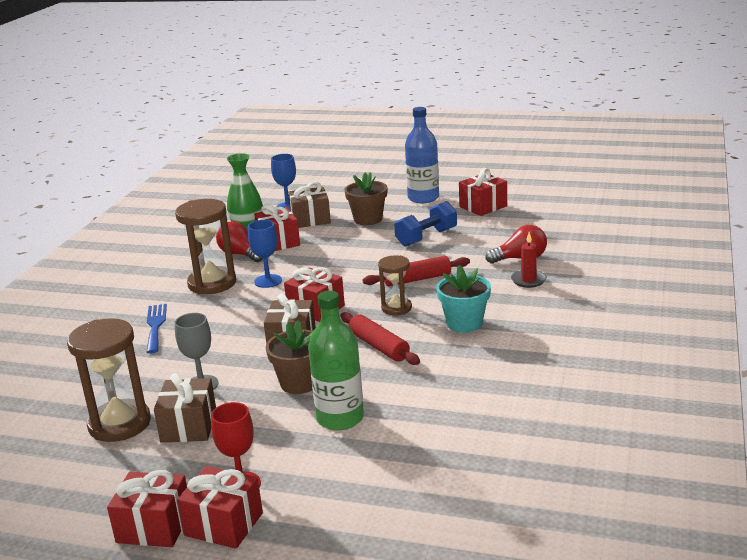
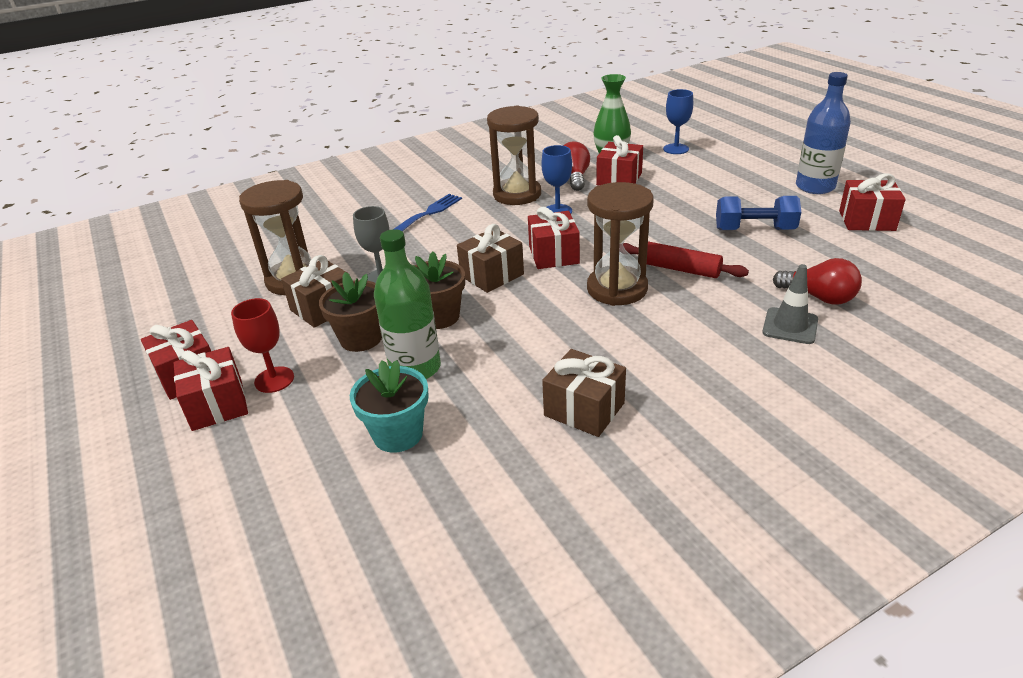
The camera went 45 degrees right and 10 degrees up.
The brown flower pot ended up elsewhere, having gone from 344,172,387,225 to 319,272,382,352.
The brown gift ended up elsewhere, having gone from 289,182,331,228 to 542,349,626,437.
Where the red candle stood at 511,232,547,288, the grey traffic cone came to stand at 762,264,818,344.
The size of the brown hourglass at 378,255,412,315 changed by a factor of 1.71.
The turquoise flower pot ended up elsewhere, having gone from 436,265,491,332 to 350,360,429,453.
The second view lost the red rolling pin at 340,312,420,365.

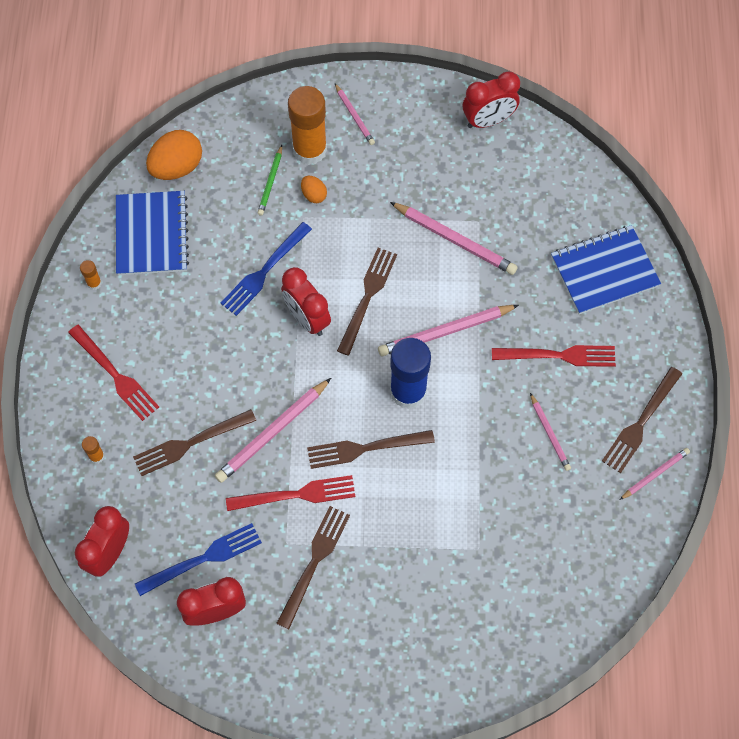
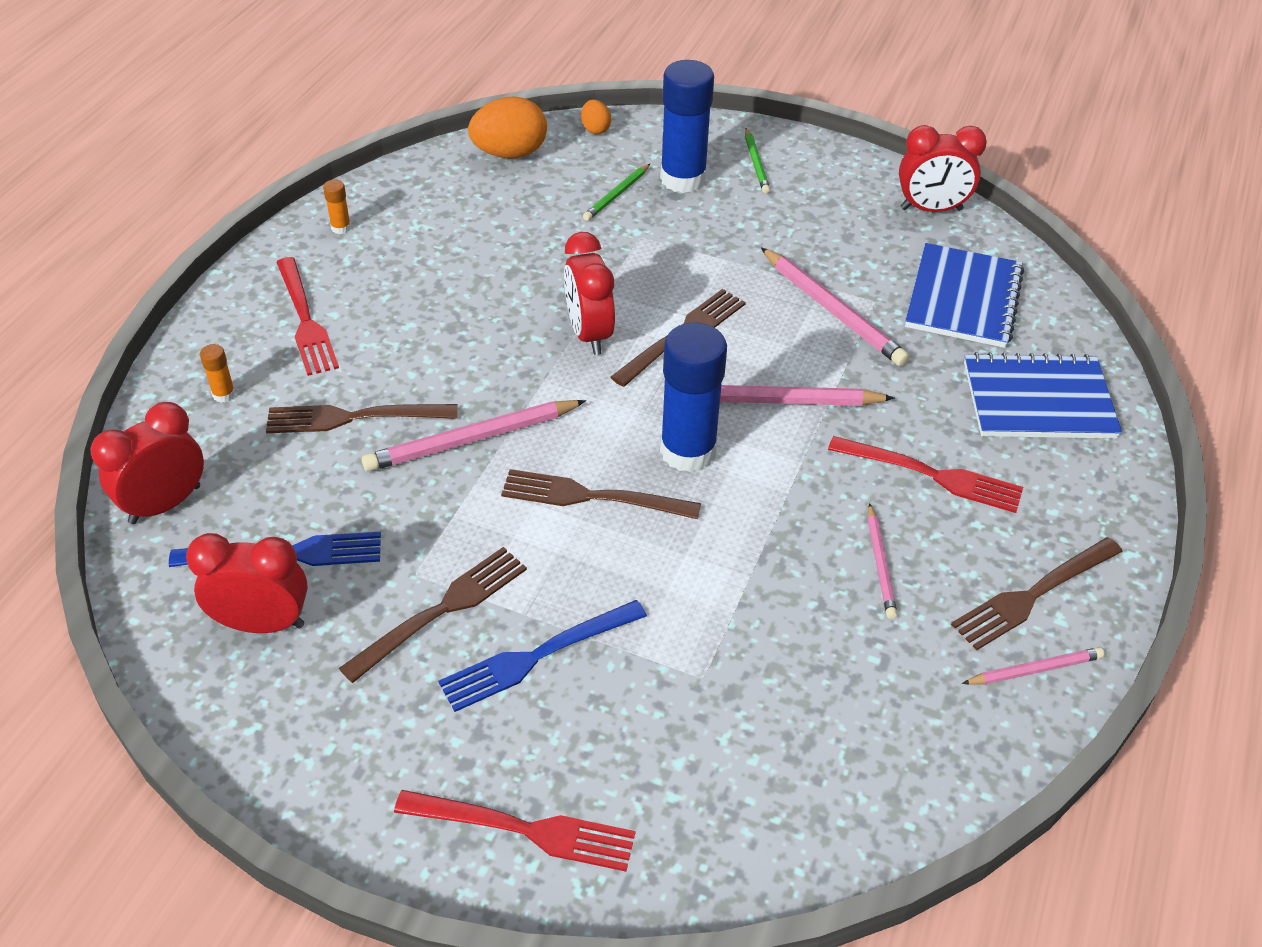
The camera went 20 degrees right and 20 degrees down.
What was the pink pencil at 335,84,375,145 turned into the green pencil at 745,128,770,194.
What was the orange glue stick at 288,86,327,165 turned into the blue glue stick at 660,60,714,193.
The orange egg ended up elsewhere, having gone from 301,176,327,203 to 581,100,611,134.
The blue notebook ended up elsewhere, having gone from 116,191,189,275 to 905,243,1024,348.
The blue fork ended up elsewhere, having gone from 221,222,312,316 to 438,600,647,712.
The red fork ended up elsewhere, having gone from 226,475,356,511 to 394,790,635,872.

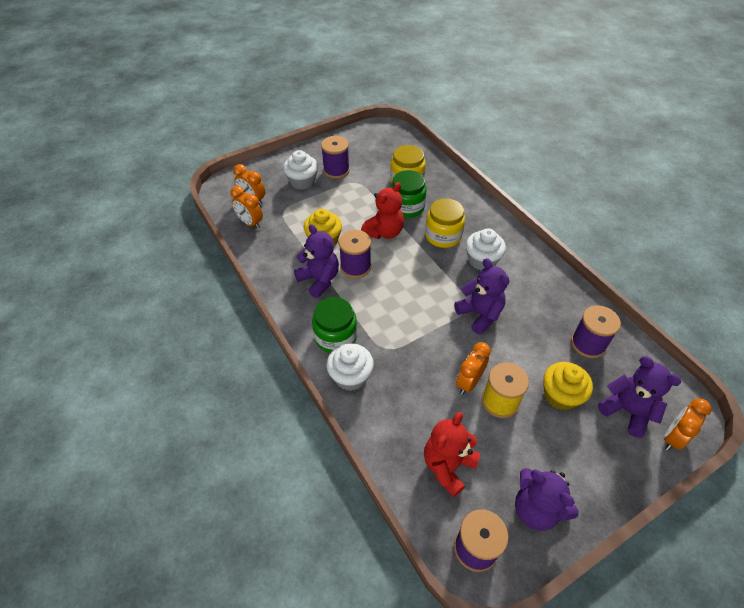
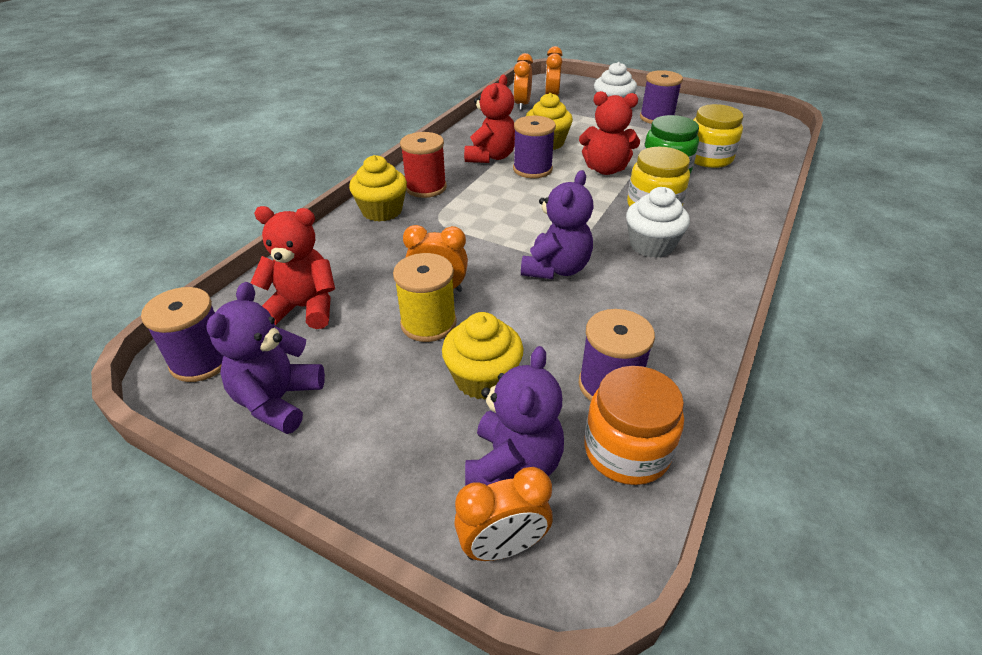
The camera went 60 degrees right and 10 degrees down.
What was the purple teddy bear at 294,224,339,298 turned into the red teddy bear at 464,75,515,163.
Where the green jar stood at 312,297,357,353, the red spool came to stand at 400,132,447,198.
What was the white cupcake at 327,343,374,391 turned into the yellow cupcake at 349,155,407,222.
The orange clock at 664,398,711,451 ended up facing another way, 150 degrees clockwise from before.
The second view gained the orange jar at 584,366,684,485.

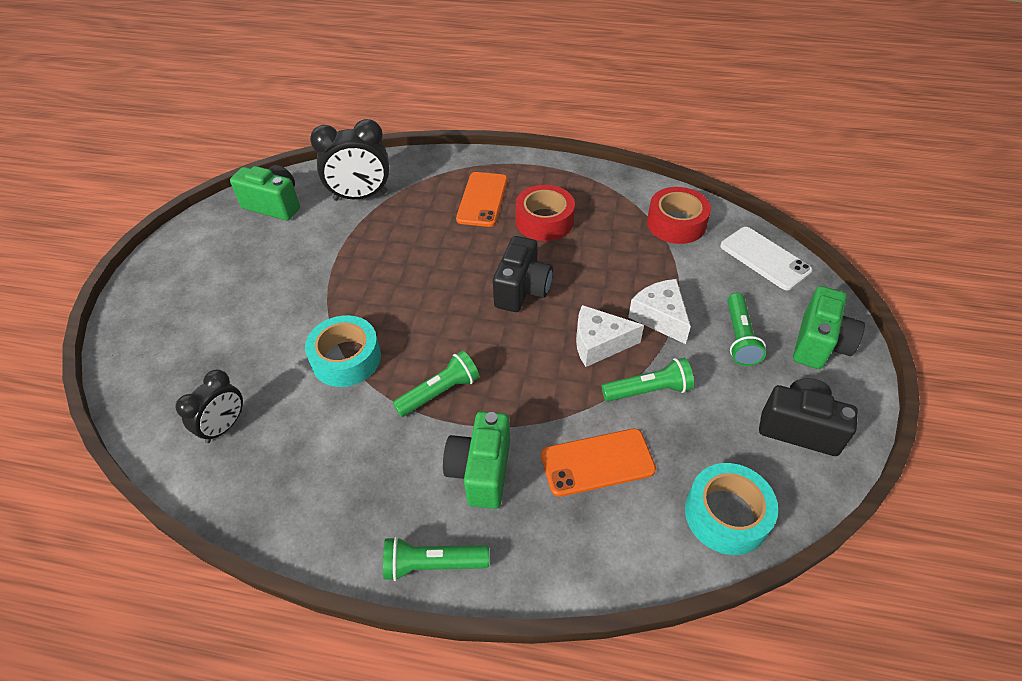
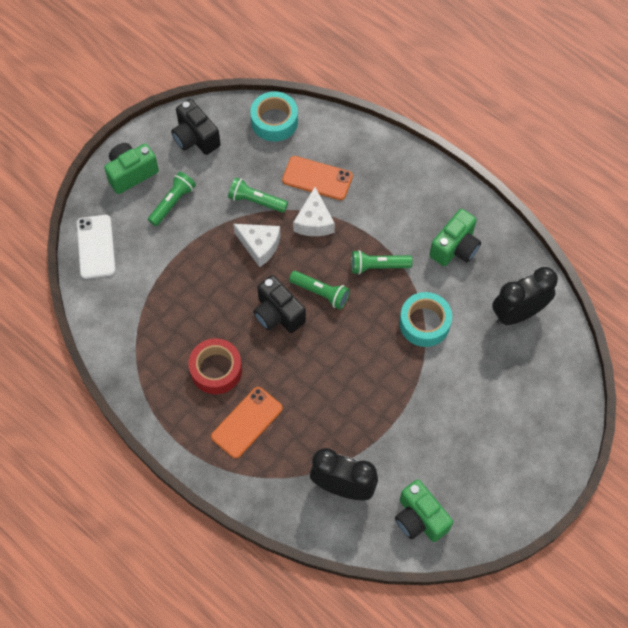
The camera went 150 degrees left and 15 degrees up.
The second view lost the red tape at 647,187,711,244.
The black camera at 493,236,553,312 ended up facing another way, 90 degrees counterclockwise from before.
The white cheese ended up elsewhere, having gone from 628,279,691,344 to 293,187,335,236.
The size of the black clock at 176,370,243,443 changed by a factor of 1.57.
The green camera ended up elsewhere, having gone from 443,411,510,509 to 429,209,481,266.
The green flashlight ended up elsewhere, having gone from 383,536,489,581 to 289,271,350,309.

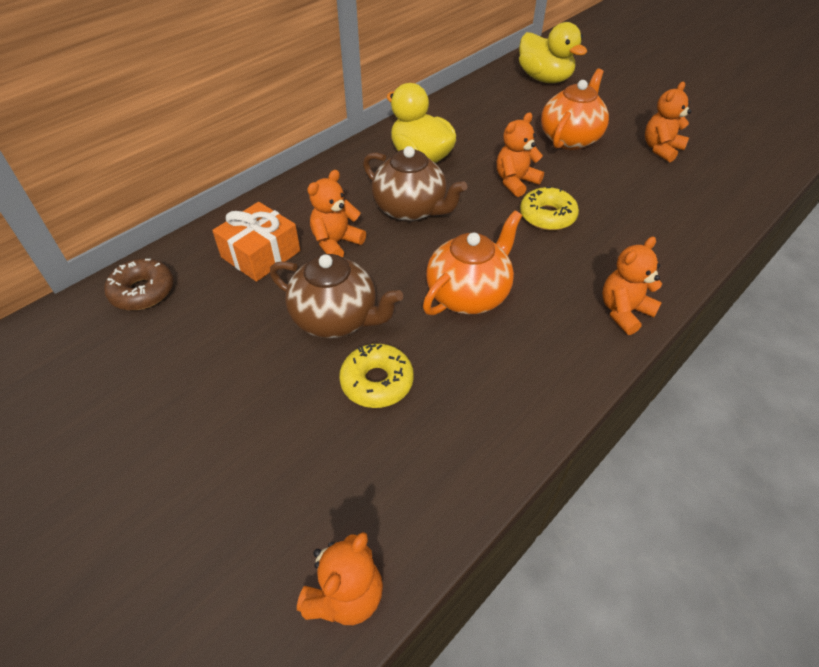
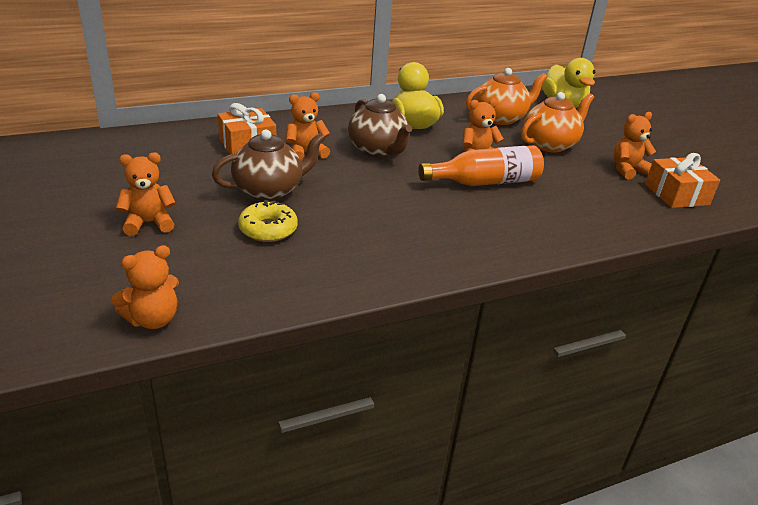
The camera went 20 degrees right and 15 degrees down.
Where the yellow donut stood at 520,186,579,231, the orange bottle came to stand at 418,145,544,186.
The orange teapot ended up elsewhere, having gone from 423,210,522,315 to 466,68,548,125.
The orange teddy bear ended up elsewhere, having gone from 602,237,662,335 to 116,152,176,236.
The brown teapot at 270,254,403,338 ended up facing another way, 75 degrees counterclockwise from before.
The second view lost the brown donut at 104,259,173,310.
The second view gained the orange gift at 645,153,720,208.

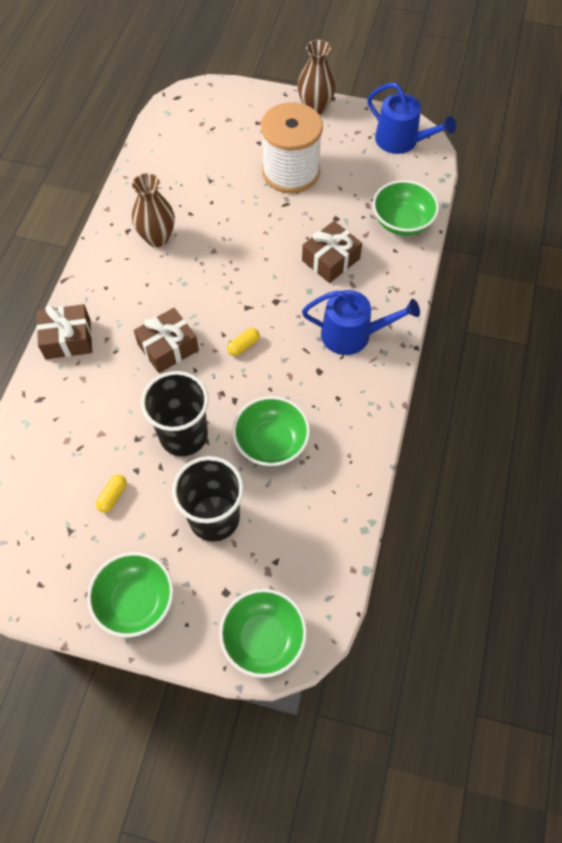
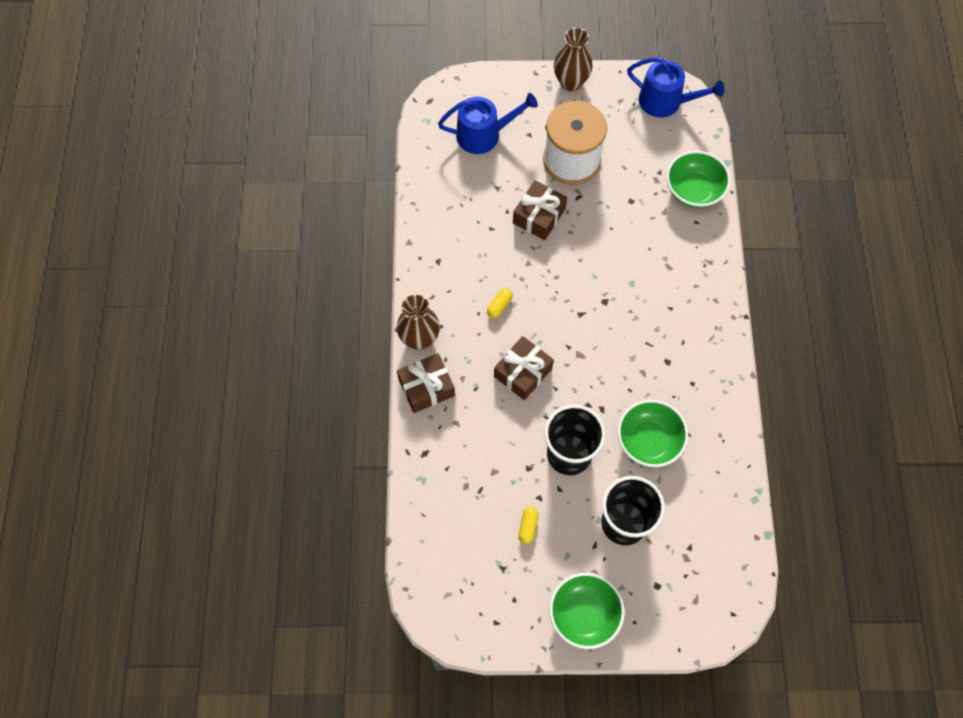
The camera went 15 degrees left and 5 degrees up.
The brown vase ended up elsewhere, having gone from 132,173,175,247 to 397,295,440,350.
The brown gift ended up elsewhere, having gone from 302,221,362,283 to 513,180,567,240.
The blue watering can ended up elsewhere, having gone from 302,290,420,355 to 438,93,538,154.
The yellow capsule ended up elsewhere, having gone from 227,328,260,356 to 487,288,513,319.
The second view lost the green bowl at 219,589,307,678.

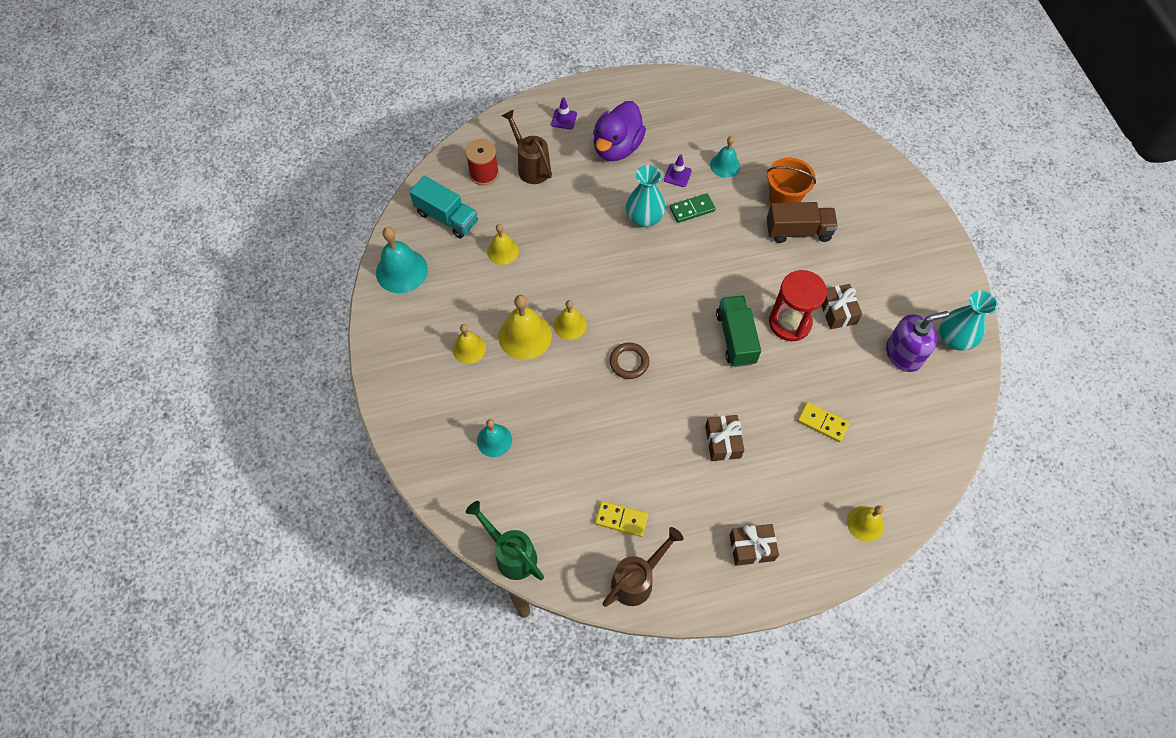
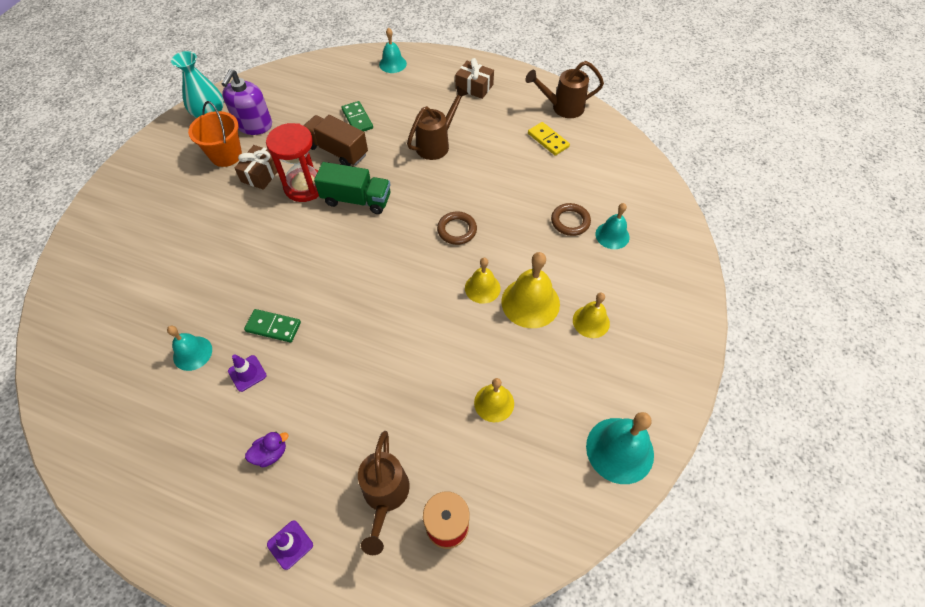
The camera went 145 degrees left and 5 degrees down.
The size of the purple duck at 593,101,646,161 changed by a factor of 0.43.
The orange bucket ended up elsewhere, having gone from 767,158,816,203 to 188,101,242,167.
The second view lost the turquoise vase at 626,165,665,227.
The second view lost the turquoise truck at 409,176,478,238.
The brown truck ended up elsewhere, having gone from 767,202,838,243 to 303,115,368,166.
The green truck at 716,295,761,367 ended up facing another way, 105 degrees counterclockwise from before.
The purple soap dispenser at 886,311,949,372 ended up facing another way, 90 degrees counterclockwise from before.
What was the yellow domino at 797,402,850,442 turned into the green domino at 341,101,373,131.
Where the brown gift stood at 705,415,744,461, the brown watering can came to stand at 407,86,469,160.
The second view lost the green watering can at 466,501,544,580.
What was the yellow bell at 847,505,884,542 turned into the turquoise bell at 379,28,407,73.
The second view gained the brown ring at 551,203,591,236.

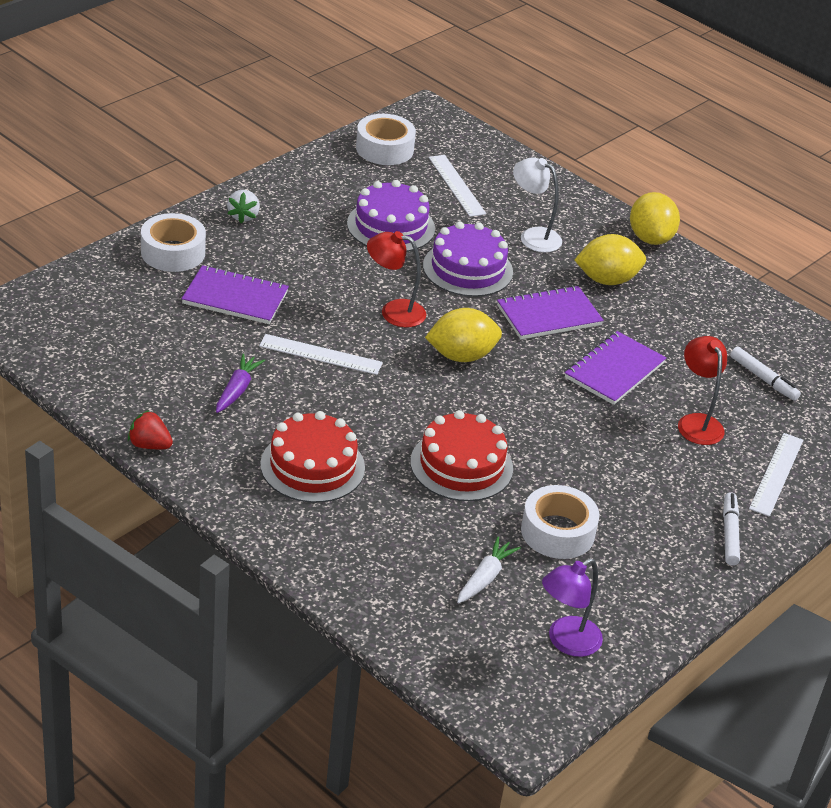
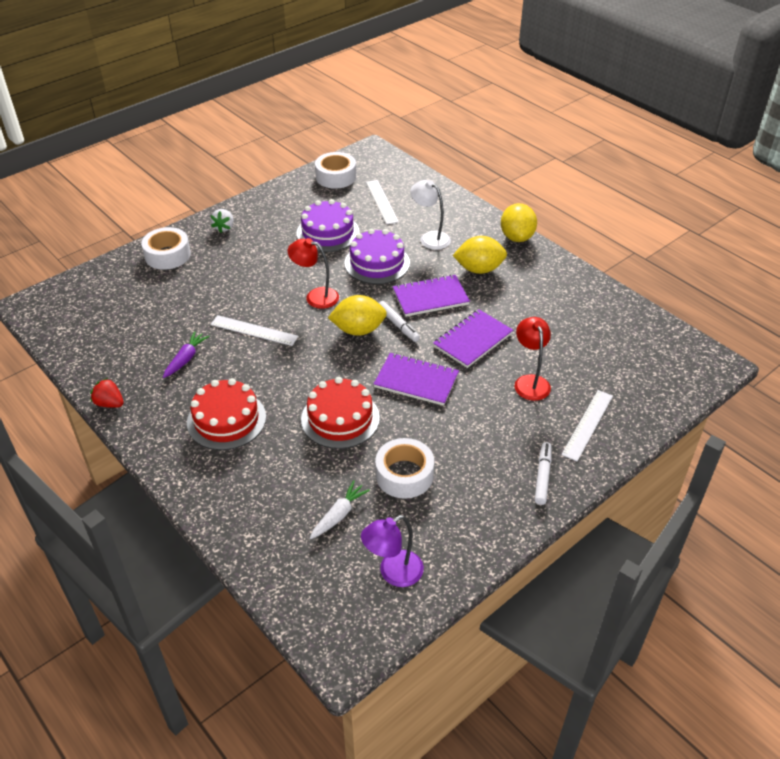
The camera went 10 degrees right and 5 degrees up.
The purple notebook ended up elsewhere, having gone from 181,265,289,324 to 374,353,459,406.
The white marker ended up elsewhere, having gone from 730,347,801,401 to 379,301,420,342.

